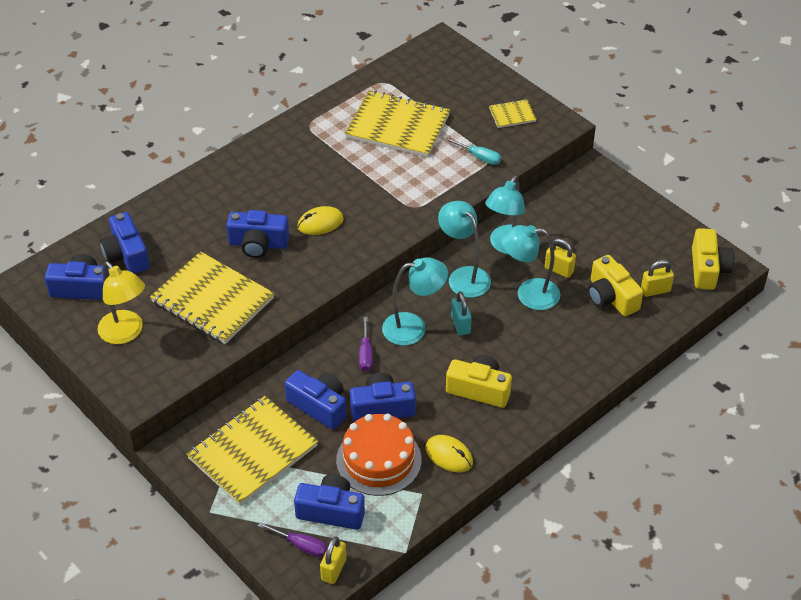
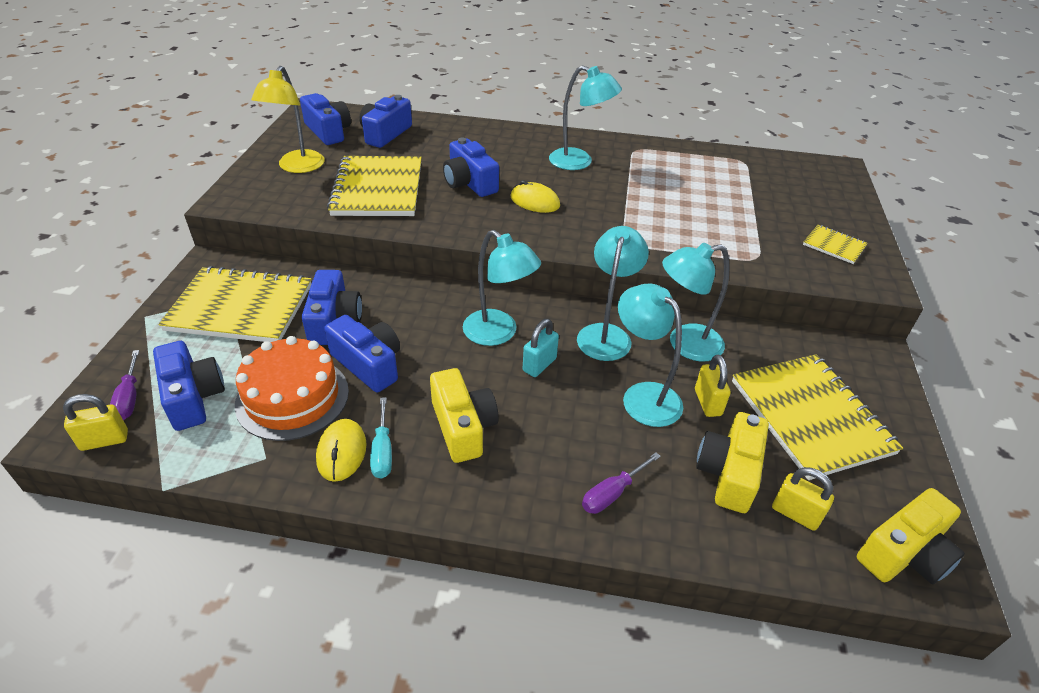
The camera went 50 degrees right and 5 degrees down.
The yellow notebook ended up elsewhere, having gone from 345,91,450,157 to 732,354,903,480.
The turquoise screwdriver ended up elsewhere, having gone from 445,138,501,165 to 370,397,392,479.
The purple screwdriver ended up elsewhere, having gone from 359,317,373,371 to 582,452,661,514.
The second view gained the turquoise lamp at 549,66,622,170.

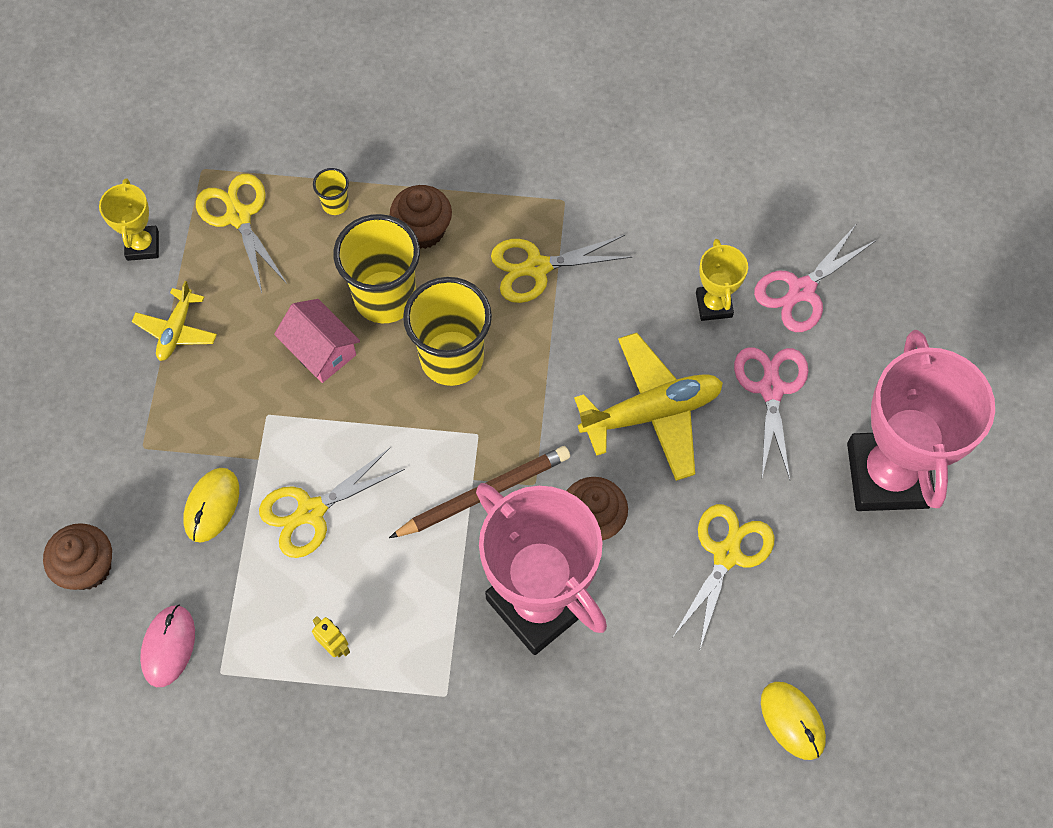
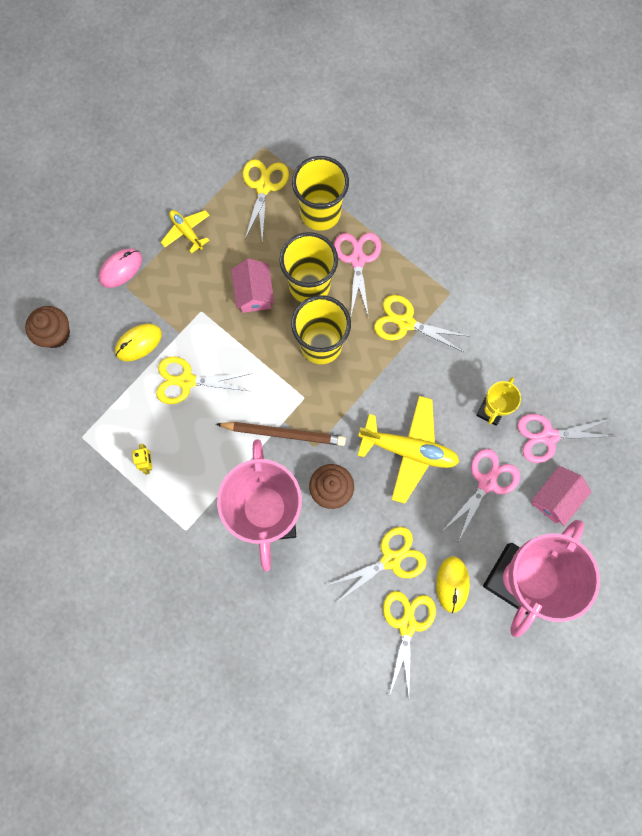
The camera went 35 degrees right and 10 degrees up.
The size of the yellow cup at 313,168,349,215 changed by a factor of 2.27.
The second view lost the yellow trophy at 99,178,159,261.
Where the brown cupcake stood at 390,185,452,249, the pink scissors came to stand at 334,233,381,318.
The yellow plane at 132,281,217,361 ended up facing another way, 90 degrees clockwise from before.
The pink mouse ended up elsewhere, having gone from 140,605,195,687 to 99,248,142,288.
The yellow mouse ended up elsewhere, having gone from 761,682,826,760 to 436,556,470,613.
The second view gained the pink house at 531,466,591,526.
The second view gained the yellow scissors at 383,591,436,696.

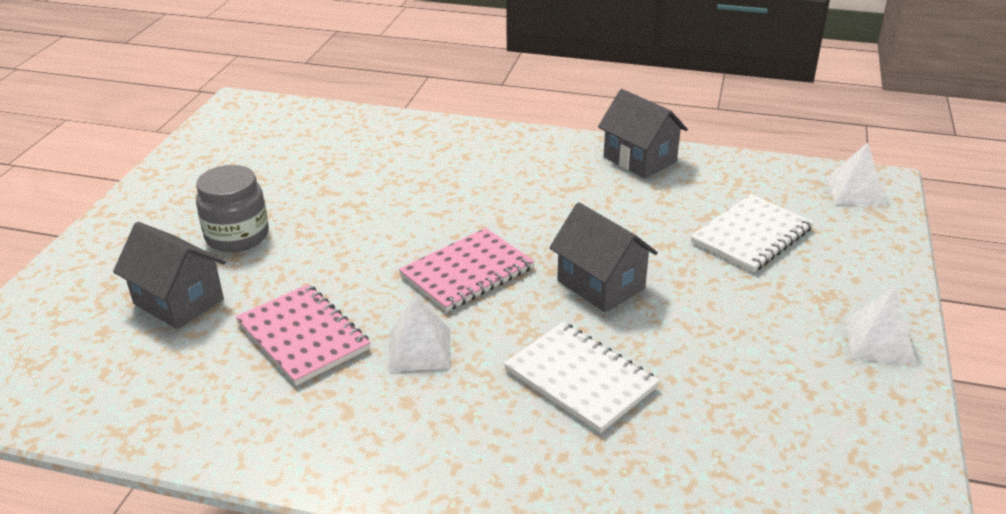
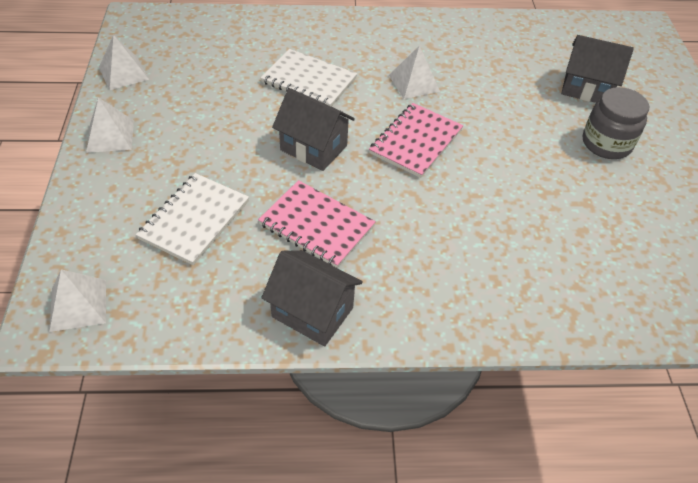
The camera went 160 degrees right and 15 degrees up.
The pink notebook ended up elsewhere, having gone from 235,284,371,386 to 258,180,376,268.
The second view gained the white pyramid at 99,35,149,90.

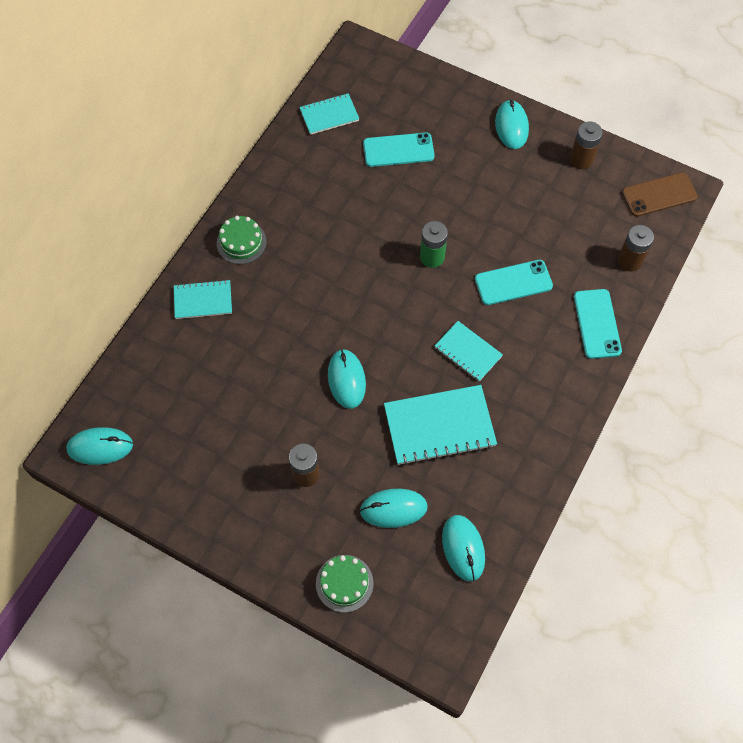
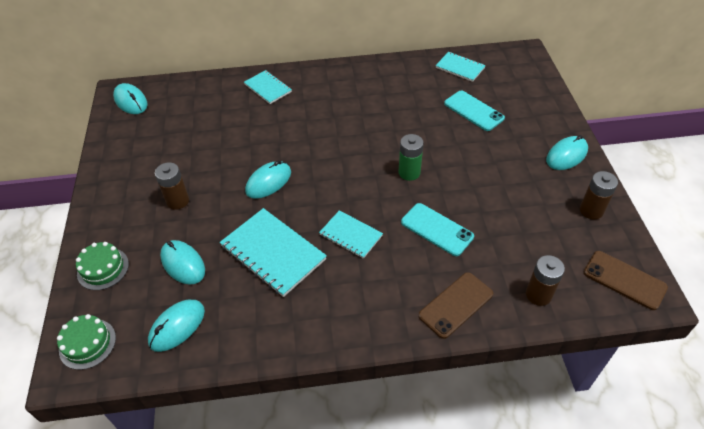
The camera went 55 degrees right and 15 degrees down.
The green cake ended up elsewhere, having gone from 217,216,267,264 to 57,314,116,370.
What was the turquoise phone at 574,289,622,359 turned into the brown phone at 418,272,493,339.
The turquoise notebook at 435,321,503,381 ended up facing another way, 60 degrees counterclockwise from before.

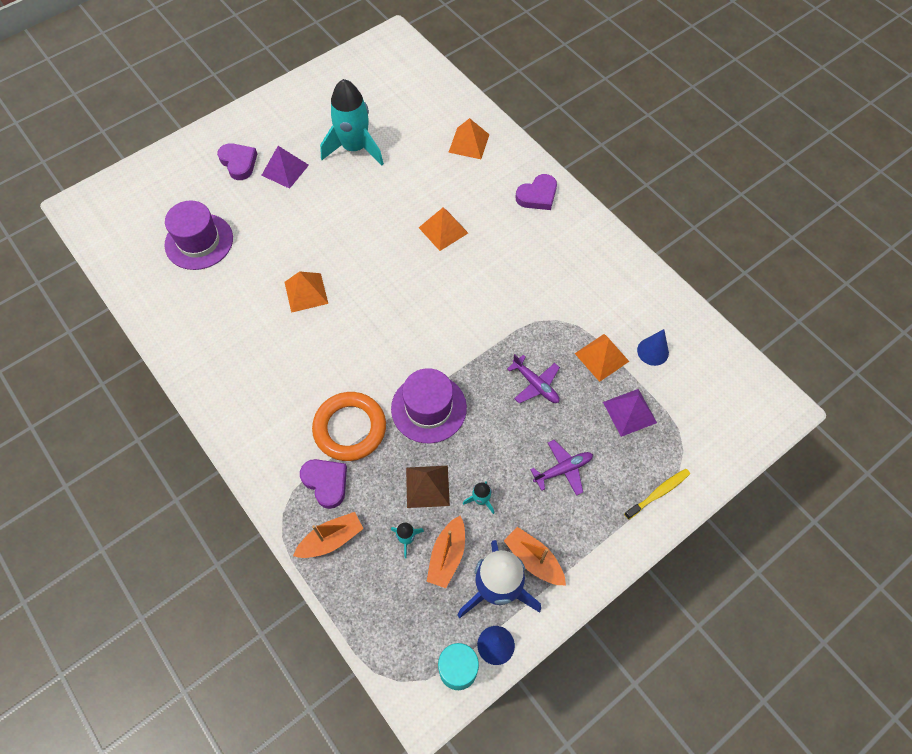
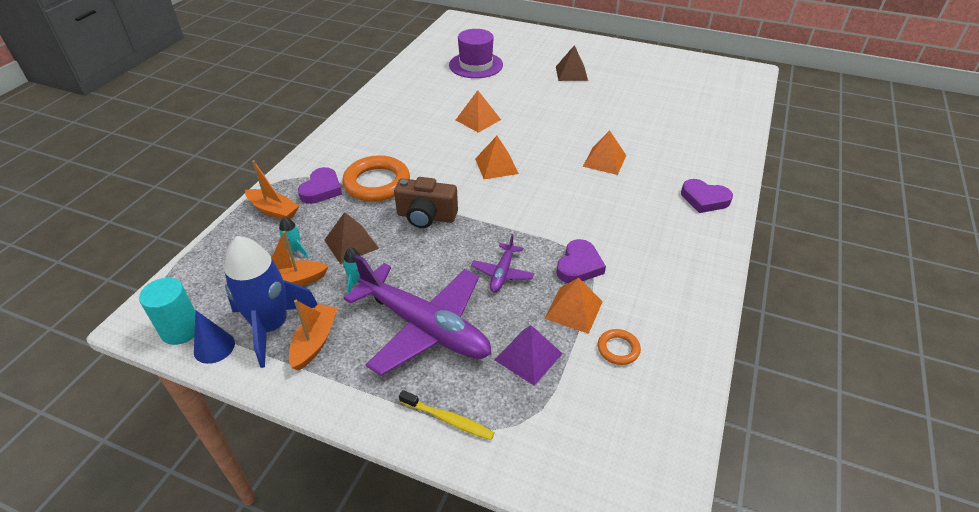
The camera went 60 degrees right and 20 degrees down.
The second view lost the turquoise rocket at 320,79,384,165.
The orange pyramid ended up elsewhere, having gone from 448,118,490,159 to 475,136,519,179.
The purple heart ended up elsewhere, having gone from 217,143,257,180 to 557,239,606,283.
What was the purple pyramid at 261,146,309,189 turned into the brown pyramid at 556,45,588,81.
Where the blue cone stood at 637,329,669,366, the orange ring came to stand at 598,329,641,365.
Where the purple hat stood at 391,368,467,443, the brown camera came to stand at 394,177,458,228.
The size of the purple plane at 530,440,593,496 changed by a factor of 2.21.

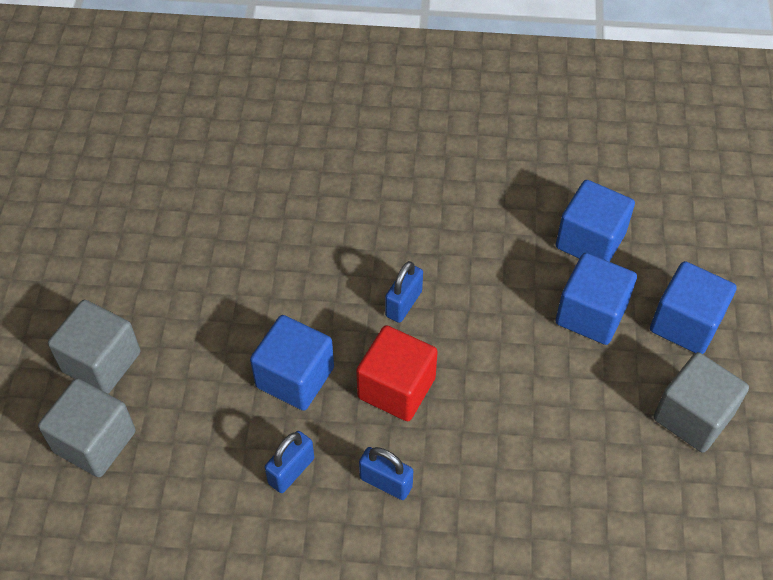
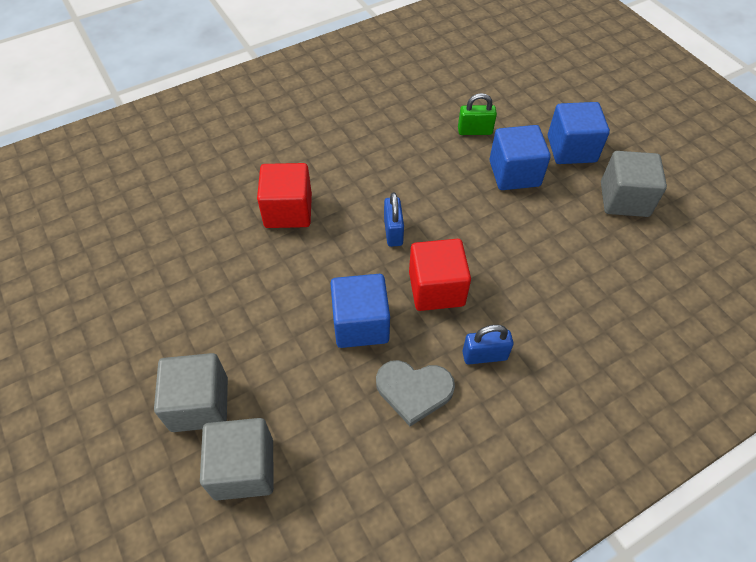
The camera went 35 degrees left and 0 degrees up.
Where the blue cube stood at 556,180,635,262, the green padlock came to stand at 458,93,497,135.
Where the blue padlock stood at 265,431,314,493, the grey heart came to stand at 376,360,455,426.
The second view gained the red cube at 257,163,312,228.

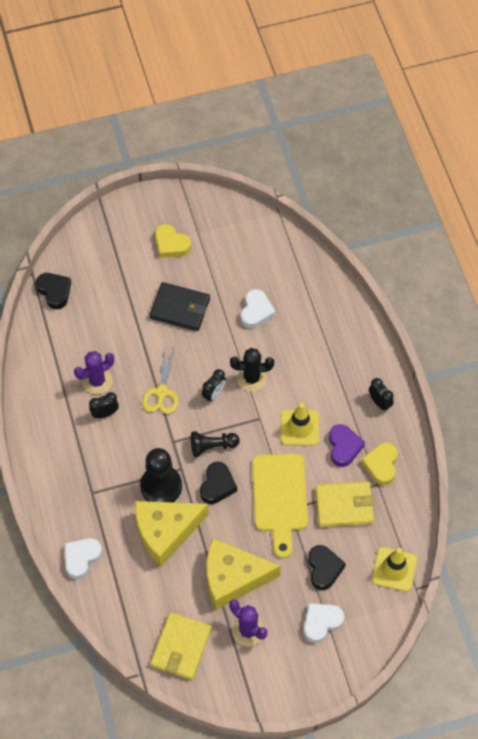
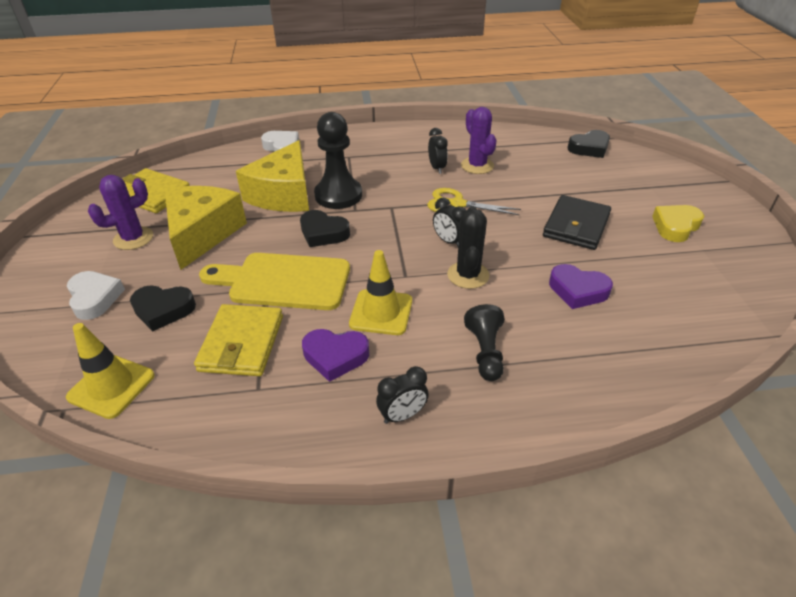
The camera went 100 degrees right and 20 degrees down.
What was the white heart at 241,289,275,329 turned into the purple heart at 549,264,613,309.
The black pawn ended up elsewhere, having gone from 191,431,240,457 to 464,304,505,381.
The second view lost the yellow heart at 361,442,398,485.
The yellow cheese at 135,501,209,567 ended up facing another way, 150 degrees counterclockwise from before.

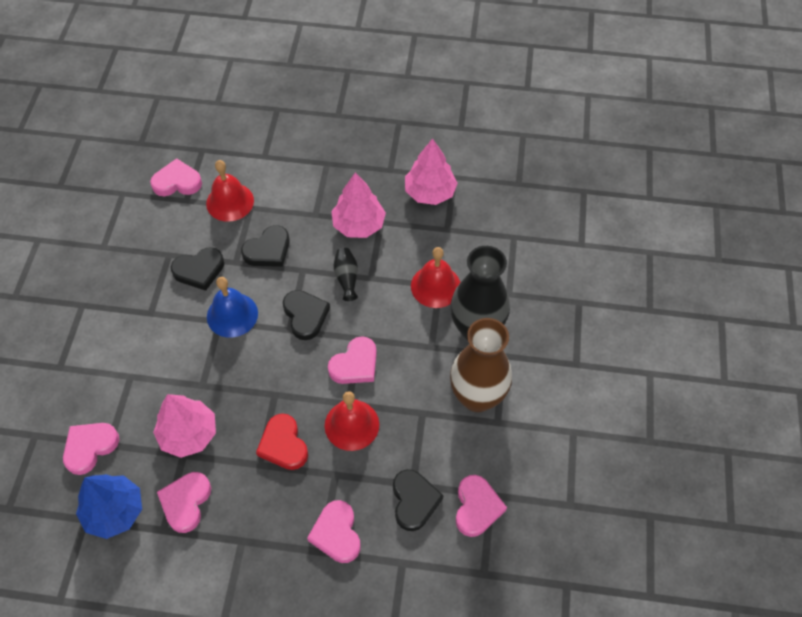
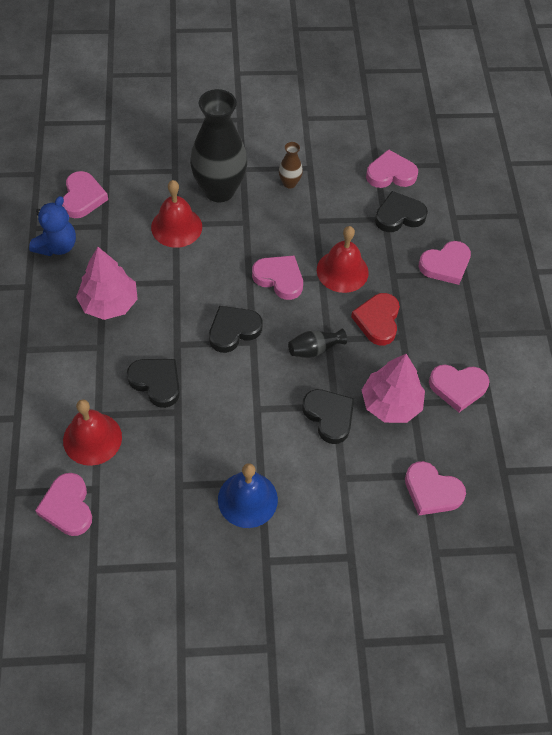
The camera went 105 degrees left and 0 degrees up.
Where the pink tree stood at 405,138,458,205, the blue teddy bear came to stand at 29,196,76,256.
The black heart ended up elsewhere, having gone from 171,247,224,291 to 302,389,354,444.
The black vase ended up elsewhere, having gone from 334,248,358,301 to 288,329,347,358.
The blue bell ended up elsewhere, having gone from 207,277,258,338 to 218,463,278,528.
The size of the brown vase at 450,318,512,412 changed by a factor of 0.44.
The red heart at 256,414,308,470 ended up facing another way, 135 degrees clockwise from before.
The second view lost the blue tree at 76,474,142,539.
The second view gained the pink heart at 62,171,108,218.

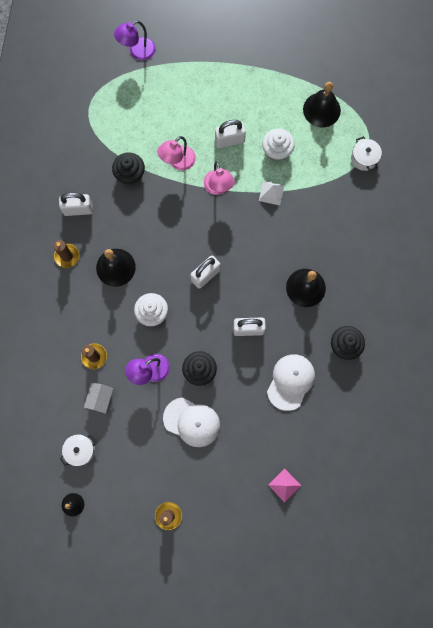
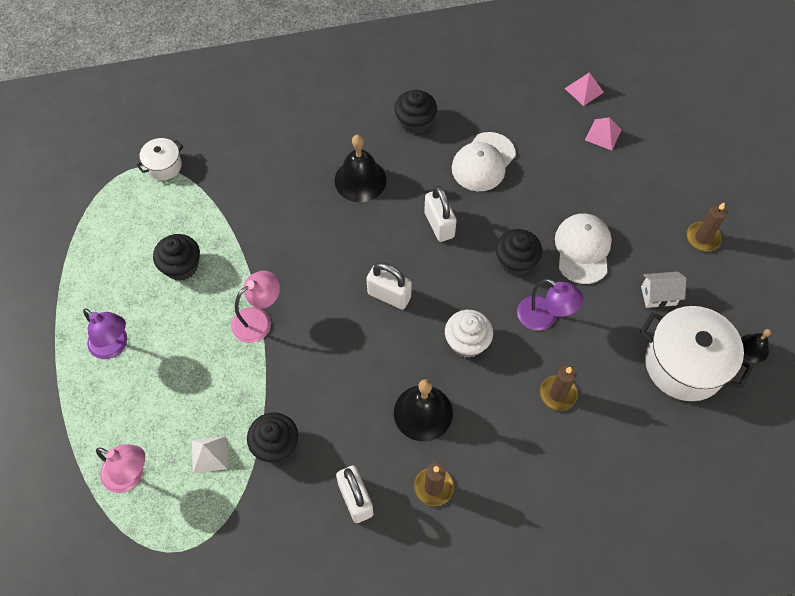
The camera went 110 degrees left and 15 degrees down.
The purple lamp ended up elsewhere, having gone from 114,21,156,61 to 83,308,128,359.
The second view lost the black bell at 303,82,341,128.
The second view lost the white padlock at 215,120,246,148.
What was the white cupcake at 262,129,295,161 turned into the black cupcake at 153,234,200,281.
The pink lamp ended up elsewhere, having gone from 157,136,196,170 to 96,444,145,493.
The white pyramid ended up elsewhere, having gone from 259,181,284,205 to 192,436,227,473.
The white cap at 267,354,315,411 ended up facing another way, 60 degrees counterclockwise from before.
The white house ended up elsewhere, having gone from 84,382,113,414 to 641,272,686,308.
The size of the white pot at 60,434,96,466 changed by a factor of 2.00.
The second view gained the pink pyramid at 565,72,604,106.

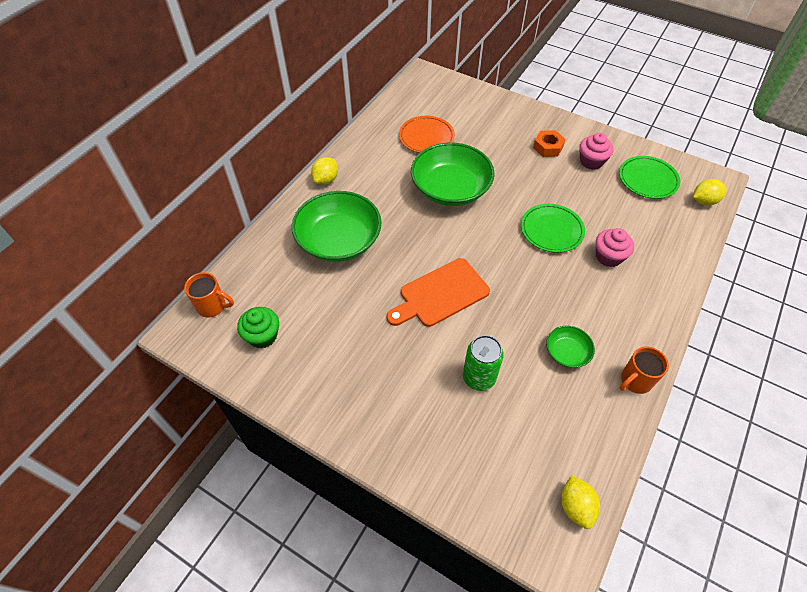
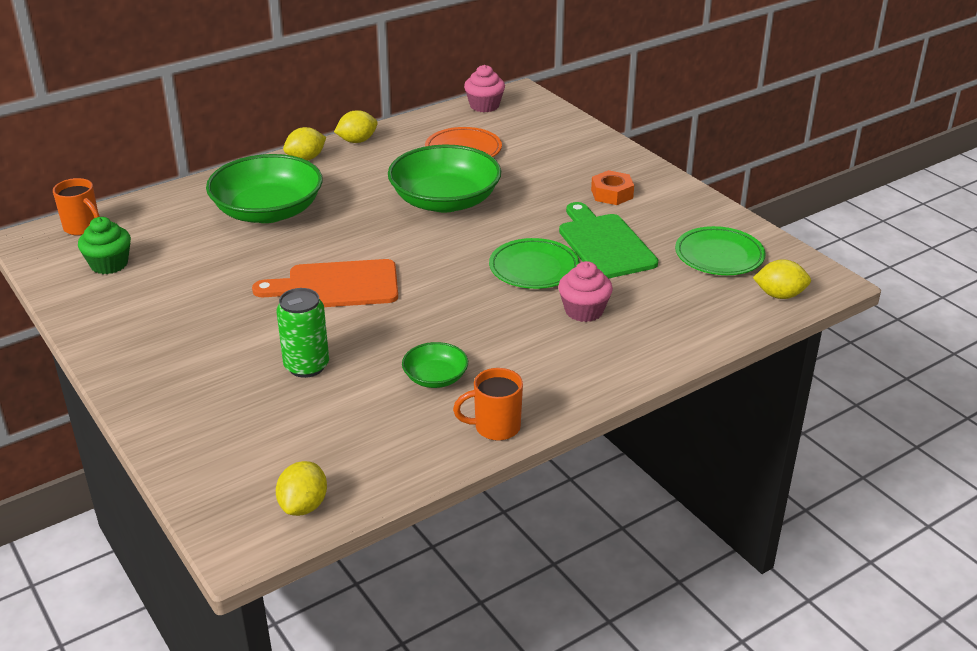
The camera went 25 degrees right and 20 degrees down.
The pink cupcake ended up elsewhere, having gone from 579,132,613,170 to 464,65,505,112.
The second view gained the yellow lemon at 334,110,378,143.
The second view gained the green cutting board at 559,202,658,278.

